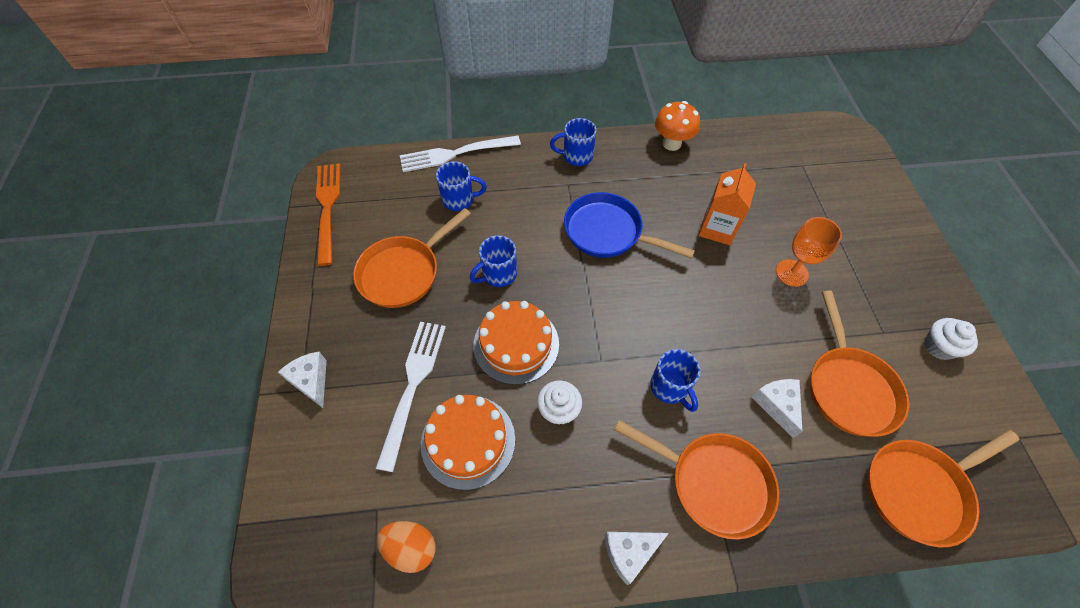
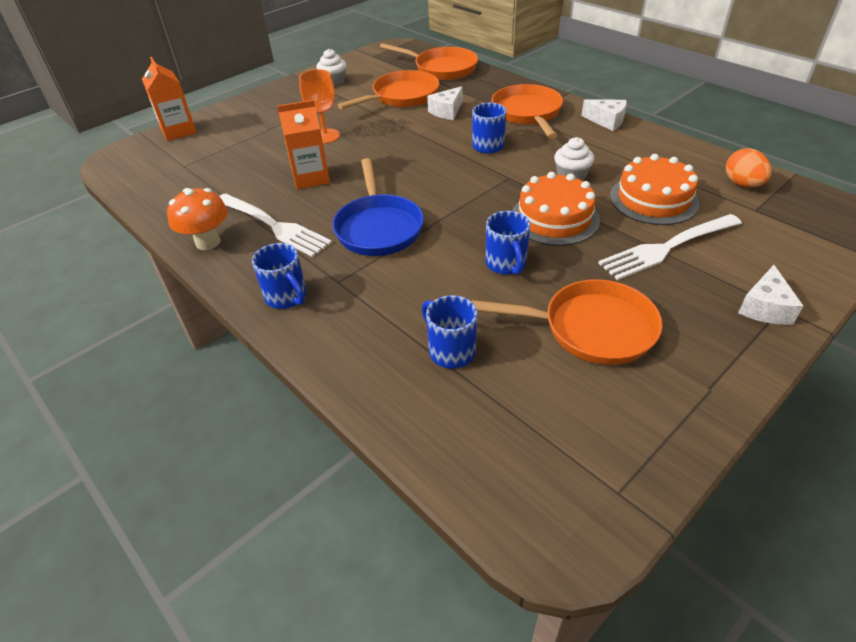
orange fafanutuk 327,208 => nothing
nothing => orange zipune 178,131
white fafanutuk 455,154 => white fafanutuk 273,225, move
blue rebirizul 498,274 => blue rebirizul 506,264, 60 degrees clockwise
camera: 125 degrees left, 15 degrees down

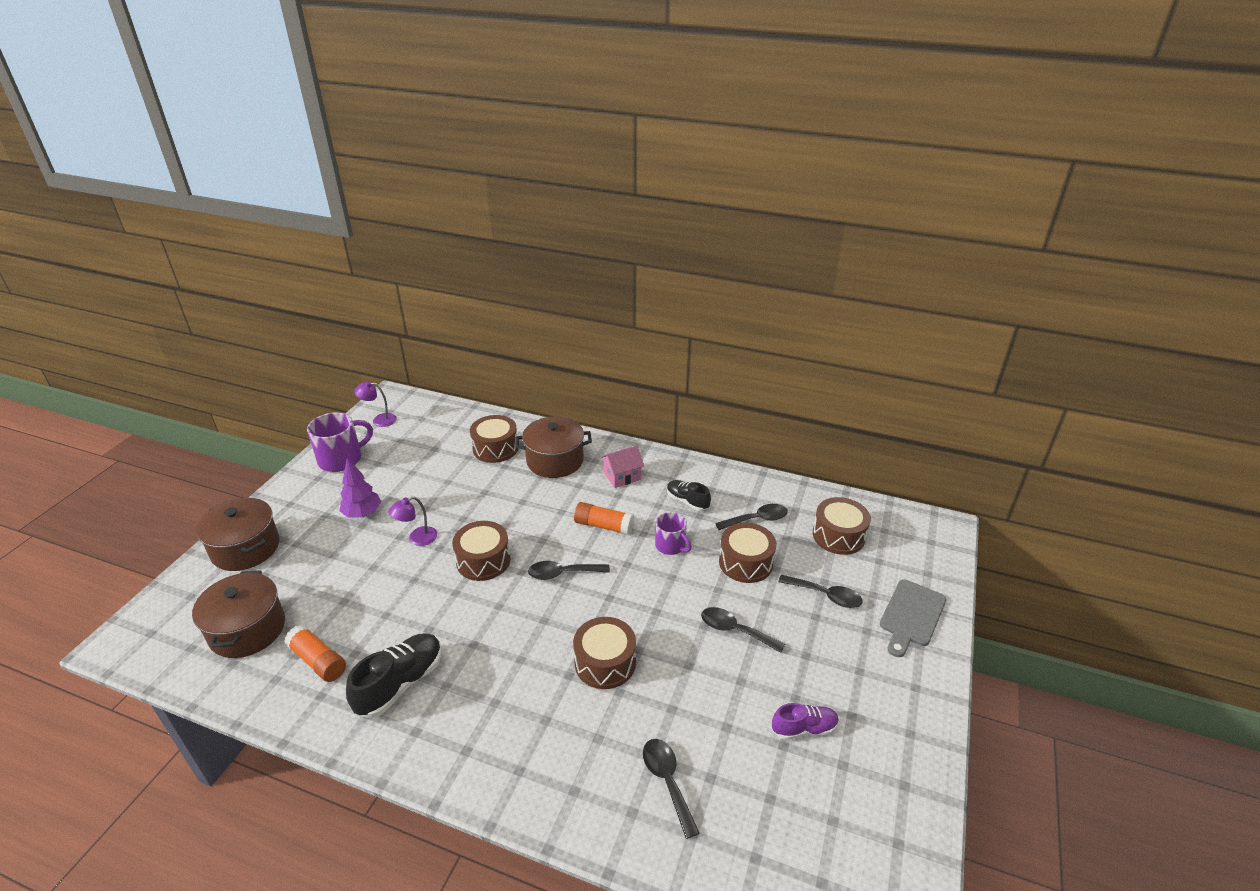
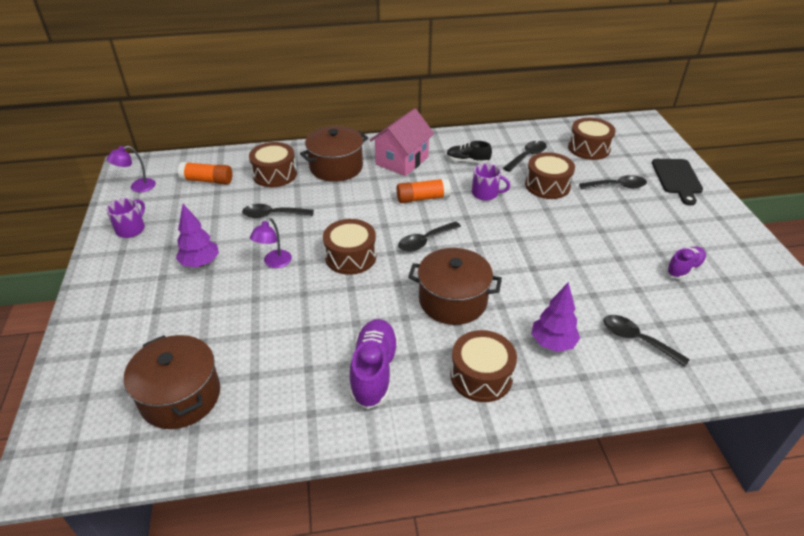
nothing => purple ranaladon 552,343
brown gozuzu 246,548 => brown gozuzu 453,301, move
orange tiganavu 318,661 => orange tiganavu 207,180, move
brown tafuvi 605,663 => brown tafuvi 481,376, move
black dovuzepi 735,630 => black dovuzepi 272,215, move
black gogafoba 400,684 => purple gogafoba 374,371
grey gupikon 911,616 => black gupikon 677,179
purple rebirizul 342,459 => purple rebirizul 131,229, x0.63
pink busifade 622,476 => pink busifade 402,161, x1.57
camera: 30 degrees left, 5 degrees up

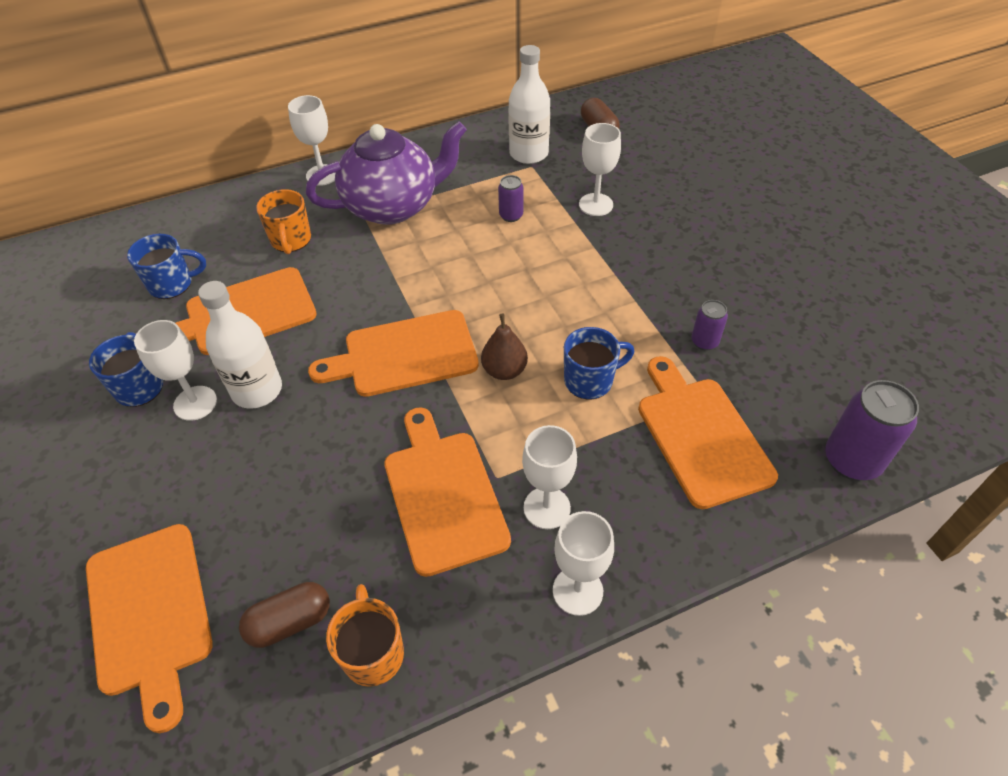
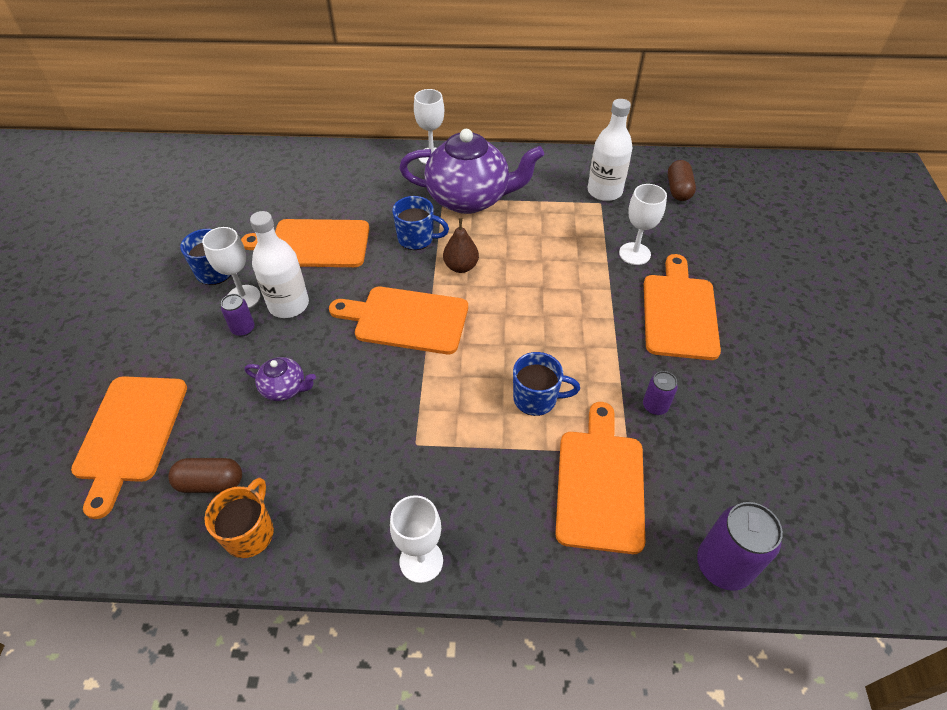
orange rebirizul 291,240 => nothing
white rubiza 547,508 => nothing
nothing => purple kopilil 285,388
blue rebirizul 172,284 => blue rebirizul 417,239, move
orange gupikon 443,494 => orange gupikon 679,312, move
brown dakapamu 504,370 => brown dakapamu 461,266, move
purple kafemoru 511,215 => purple kafemoru 243,329, move
camera: 25 degrees right, 0 degrees up

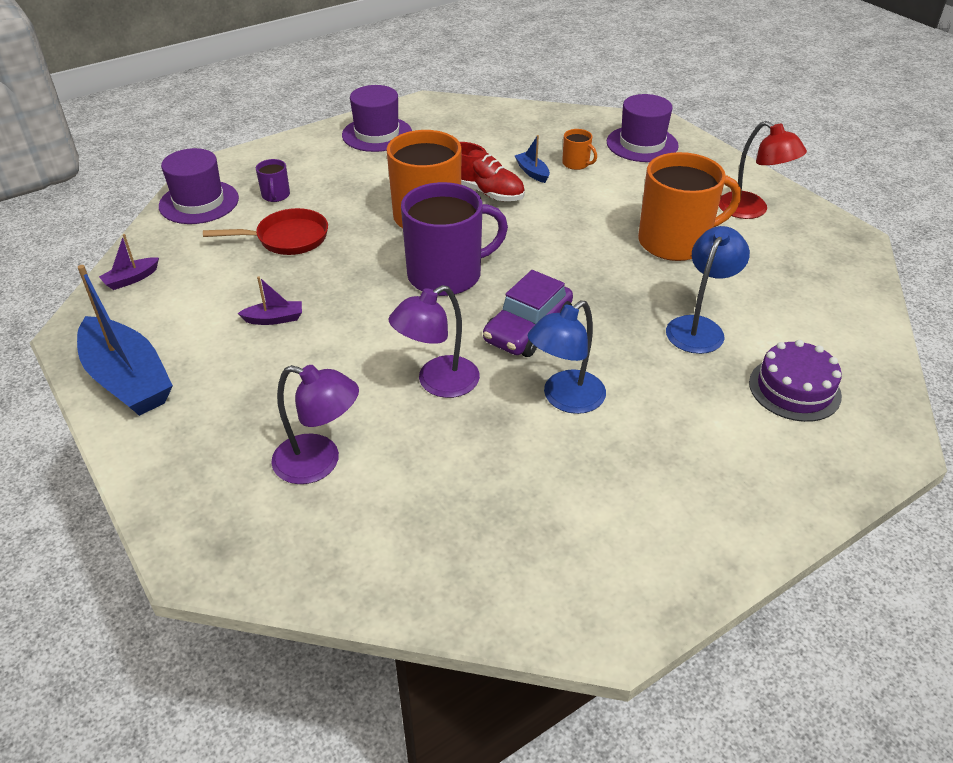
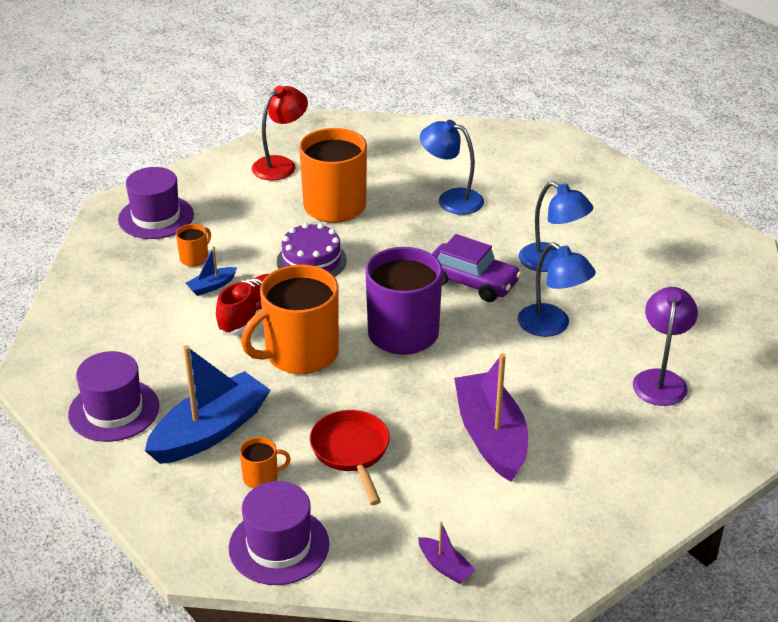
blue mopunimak 128,380 => blue mopunimak 210,431, move
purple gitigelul 794,389 => purple gitigelul 311,261, move
purple rebirizul 276,195 => orange rebirizul 261,477
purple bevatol 438,383 => blue bevatol 552,326
purple mopunimak 274,319 => purple mopunimak 491,437, x2.26
camera: 95 degrees left, 5 degrees down

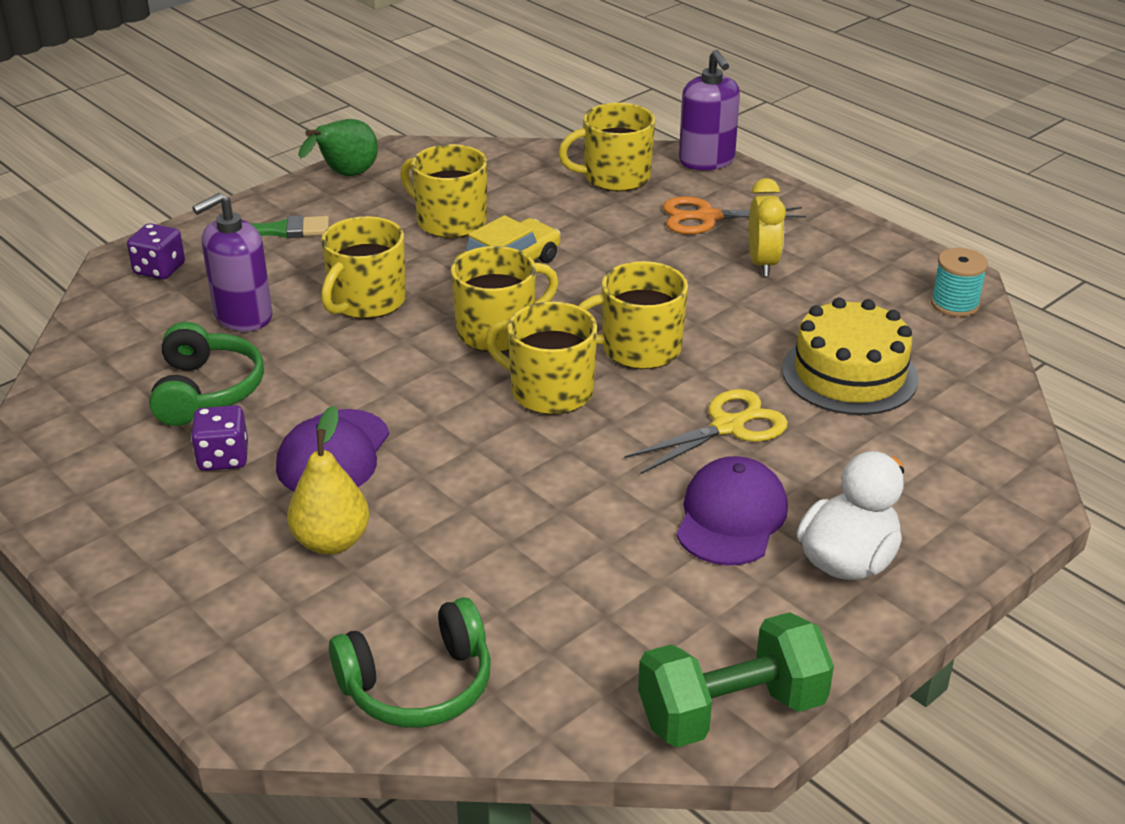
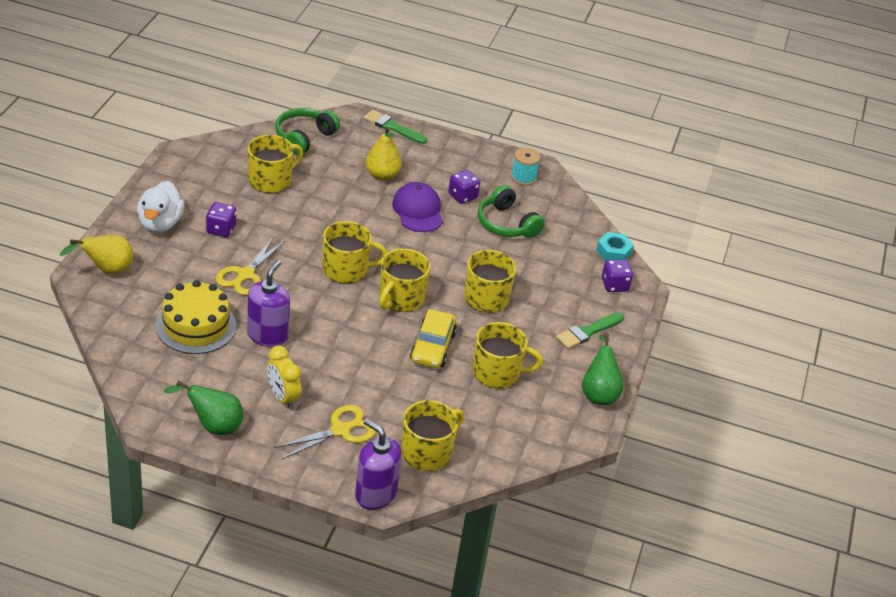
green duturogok 731,711 => nothing
nothing => yellow dakapamu 106,270
nothing => green dakapamu 213,426
nothing => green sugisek 392,127
nothing => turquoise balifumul 613,252
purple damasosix 243,316 => purple damasosix 267,335, move
yellow rebirizul 639,349 => yellow rebirizul 271,180, move
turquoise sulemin 954,304 => turquoise sulemin 523,177, move
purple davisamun 731,517 => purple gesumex 221,229
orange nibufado 708,217 => yellow nibufado 340,430
camera: 145 degrees right, 5 degrees up

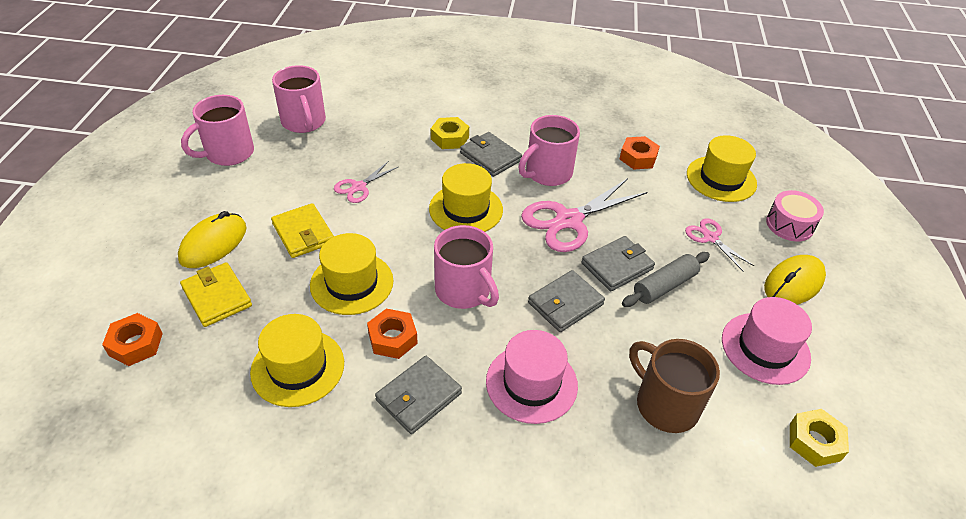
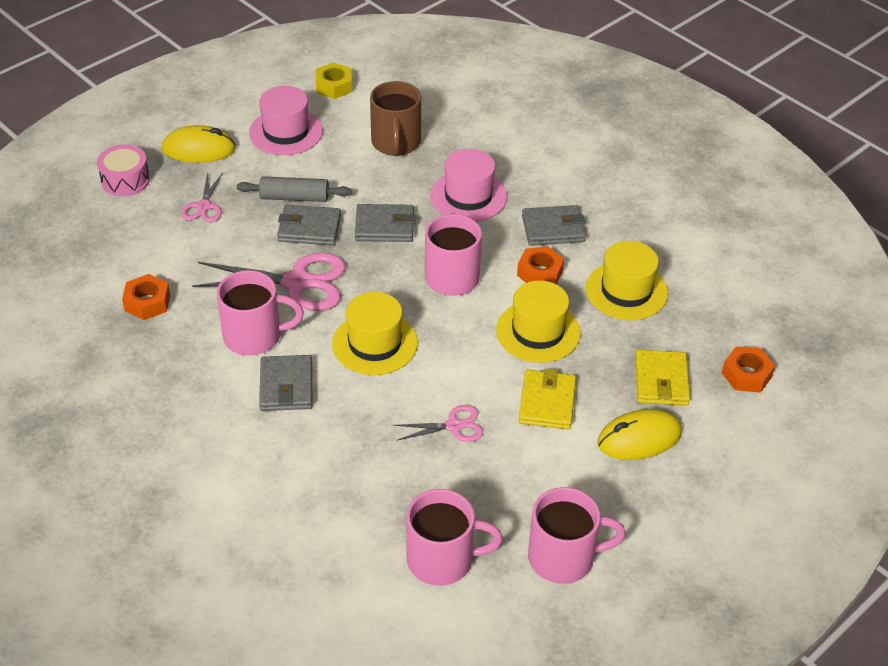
yellow balifumul 449,138 => nothing
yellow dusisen 721,179 => nothing
pink rebirizul 304,122 => pink rebirizul 442,560, 75 degrees clockwise
camera: 140 degrees left, 0 degrees up

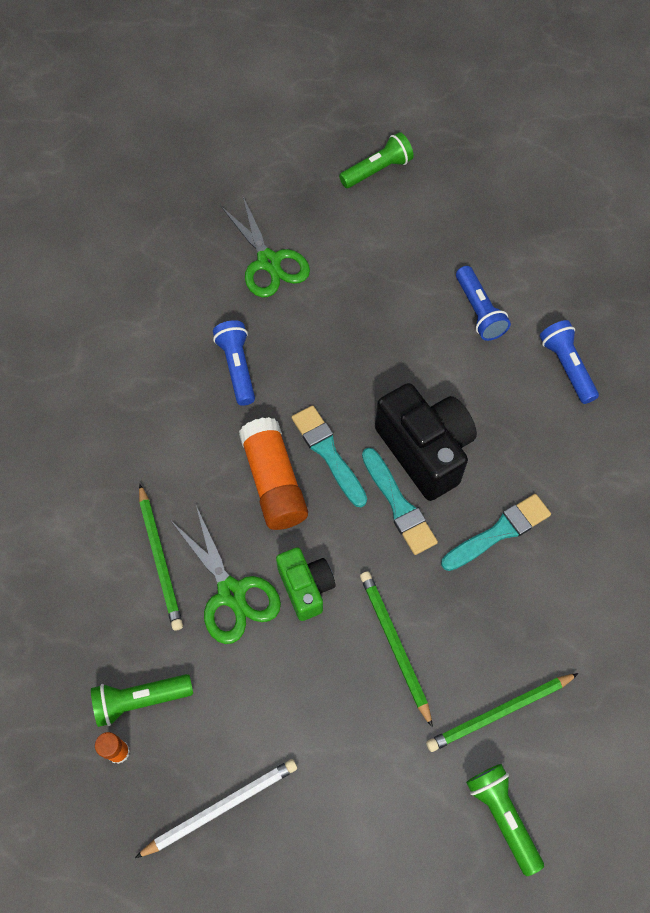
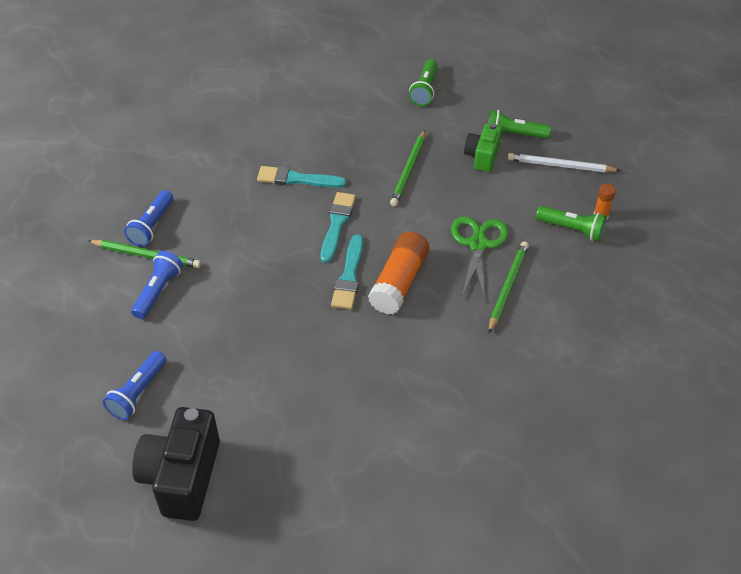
green nibufado 269,262 => nothing
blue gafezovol 237,367 => blue gafezovol 138,393, move
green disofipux 306,587 => green disofipux 482,156, move
green gafezovol 377,170 => green gafezovol 514,135, move
black disofipux 424,451 => black disofipux 182,477, move
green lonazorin 499,713 => green lonazorin 146,255, move
camera: 140 degrees left, 15 degrees down

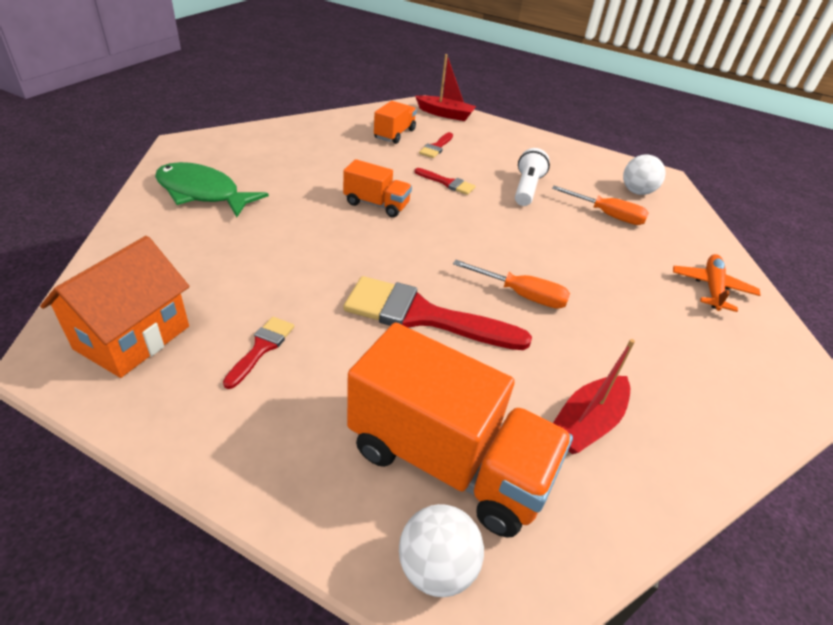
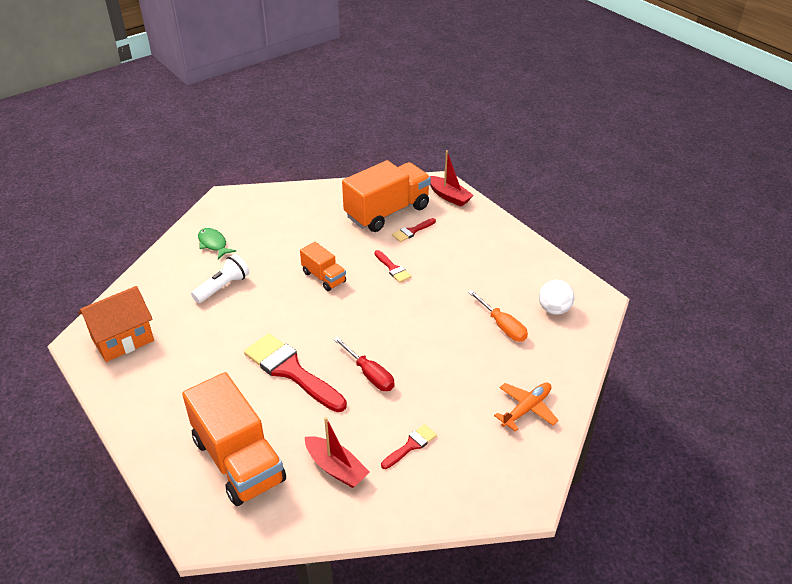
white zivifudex 436,567 => nothing
red sugisek 262,348 => red sugisek 411,445, move
white gafezovol 526,189 => white gafezovol 223,287, move
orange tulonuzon 522,295 => red tulonuzon 369,374
red mopunimak 587,423 => red mopunimak 336,468, 120 degrees counterclockwise
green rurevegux 202,193 => green rurevegux 213,244, x0.61
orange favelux 394,134 => orange favelux 387,212, x1.92
camera: 30 degrees right, 0 degrees up

